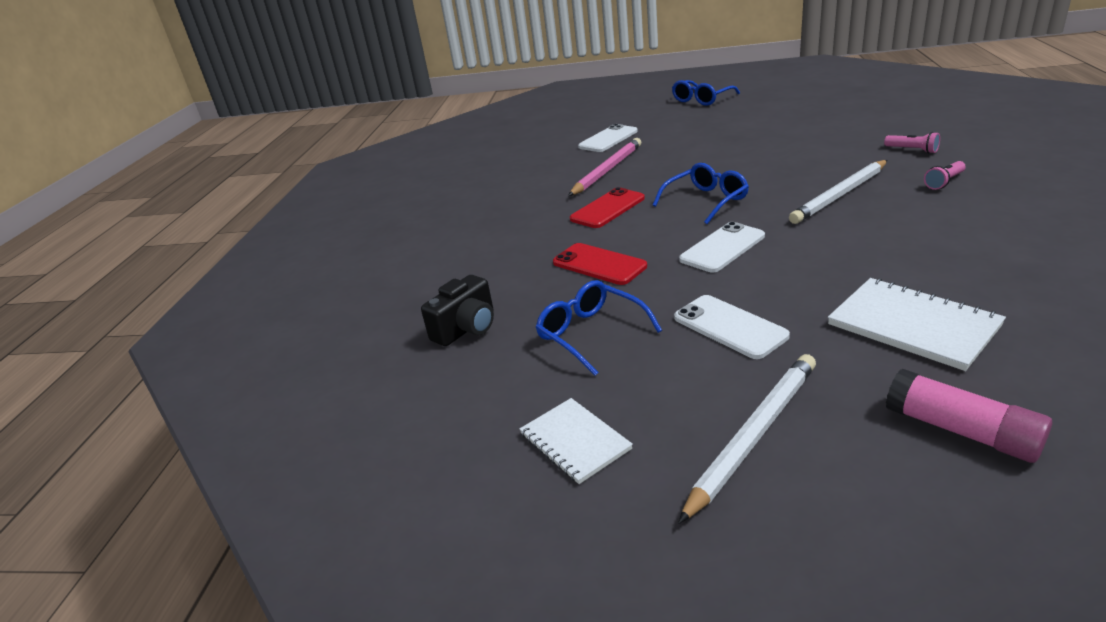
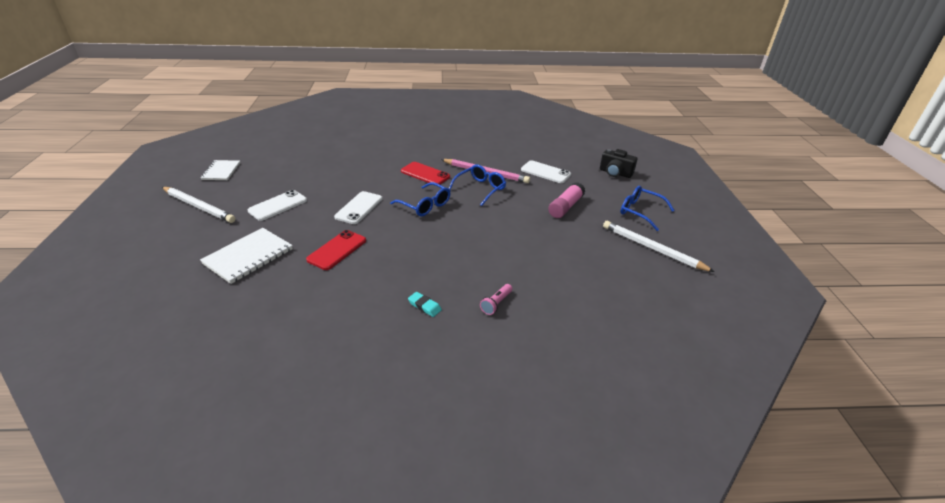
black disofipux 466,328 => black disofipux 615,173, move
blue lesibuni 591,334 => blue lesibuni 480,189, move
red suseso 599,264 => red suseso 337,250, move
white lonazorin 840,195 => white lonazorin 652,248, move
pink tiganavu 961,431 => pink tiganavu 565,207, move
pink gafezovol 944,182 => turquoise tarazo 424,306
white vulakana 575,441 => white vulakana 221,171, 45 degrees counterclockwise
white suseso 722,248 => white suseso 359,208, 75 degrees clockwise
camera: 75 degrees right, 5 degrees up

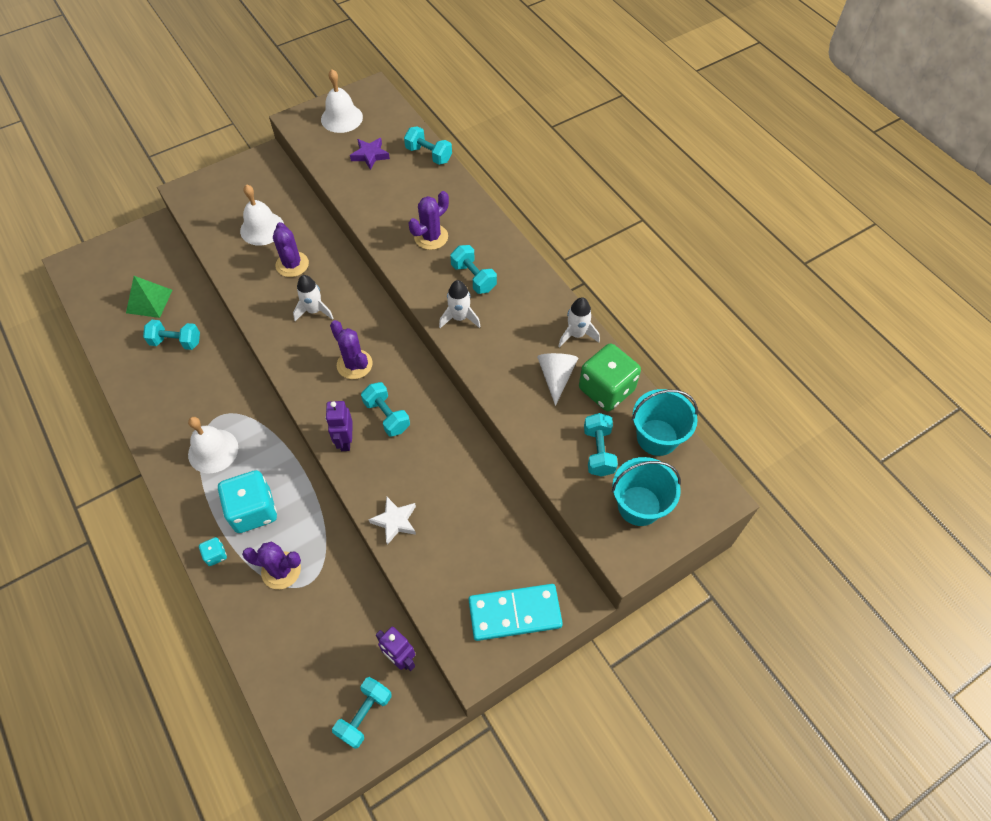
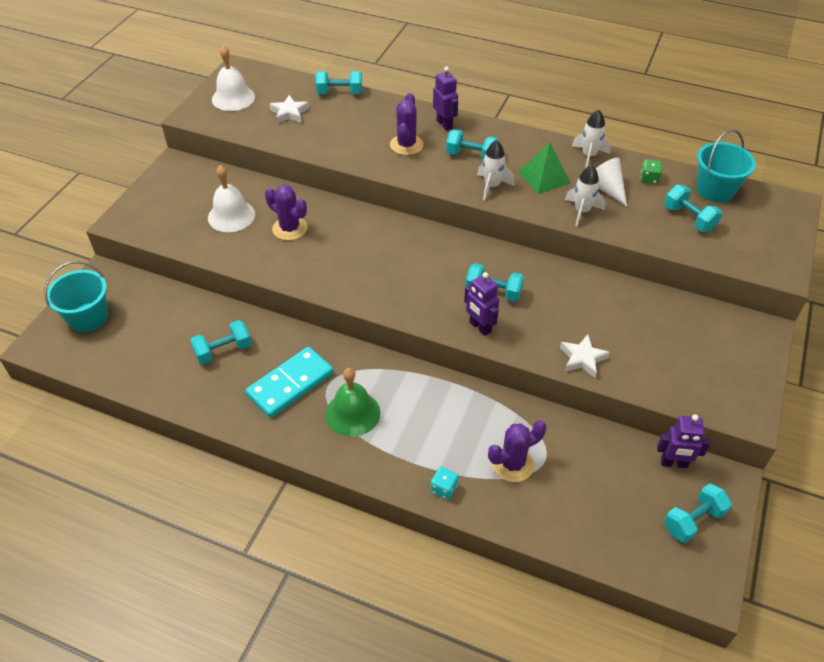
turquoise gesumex 253,510 => nothing
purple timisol 354,364 => nothing
nothing => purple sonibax 444,124
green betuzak 149,301 => green betuzak 544,177, move
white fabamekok 314,311 => white fabamekok 582,211, move
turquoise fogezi 515,613 => turquoise fogezi 290,384, move
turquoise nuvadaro 639,506 => turquoise nuvadaro 88,317, move
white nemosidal 213,451 => green nemosidal 353,413
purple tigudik 370,155 => white tigudik 289,113
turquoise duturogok 364,715 => turquoise duturogok 693,521, 60 degrees clockwise
green gesumex 606,389 => green gesumex 649,179, x0.44
camera: 35 degrees left, 10 degrees down

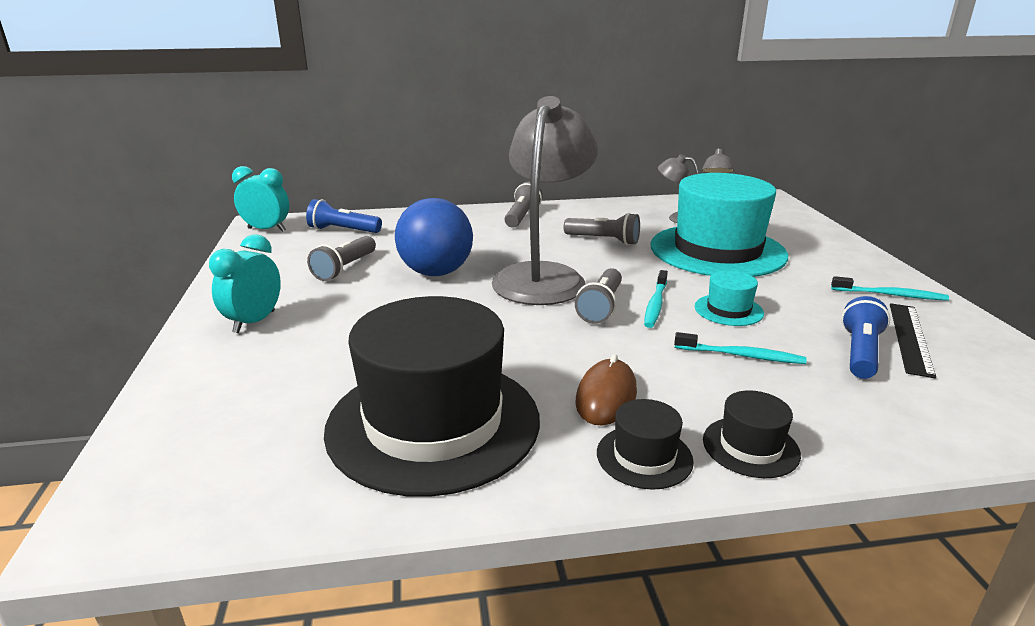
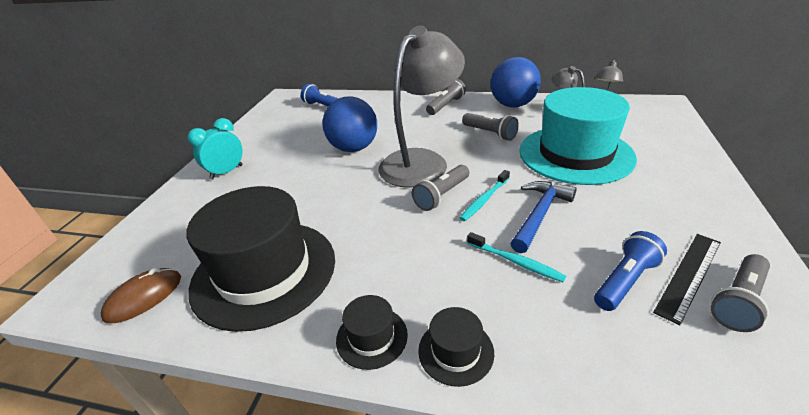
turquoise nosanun 267,230 => nothing
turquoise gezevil 890,295 => nothing
nothing => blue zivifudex 513,105
grey gafezovol 345,268 => grey gafezovol 738,301, move
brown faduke 606,396 => brown faduke 144,297, move
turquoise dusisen 728,310 => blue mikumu 539,215
camera: 25 degrees right, 10 degrees up

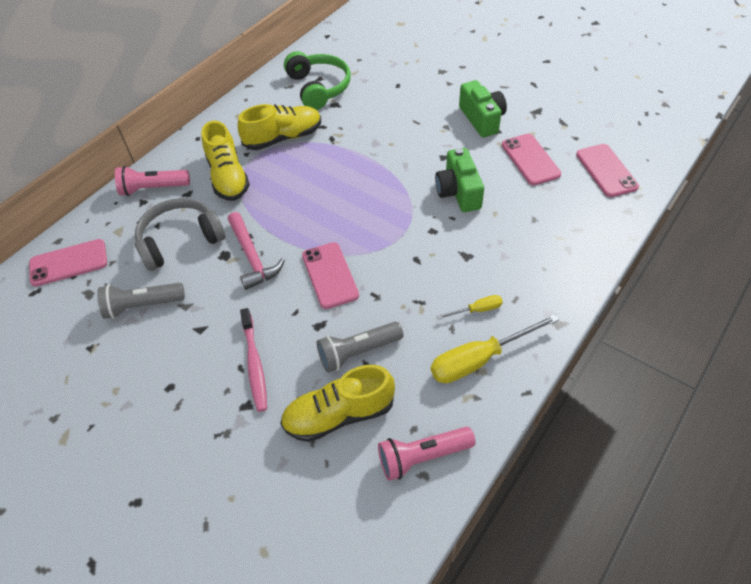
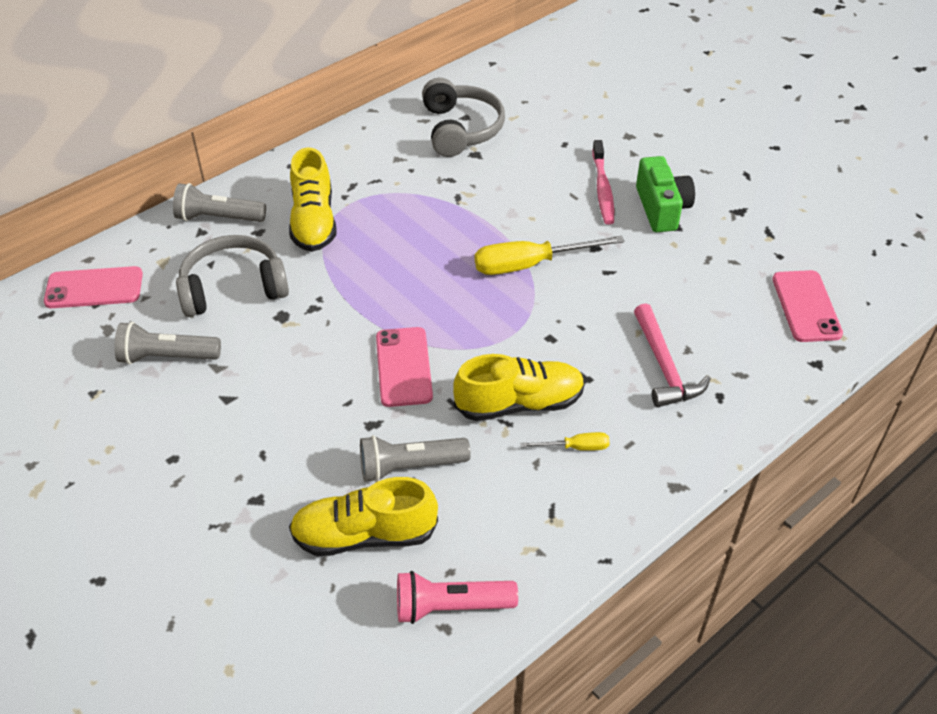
green disofipux 458,192 => nothing
pink suseso 530,159 => nothing
pink mikumu 252,257 => pink mikumu 664,366, move
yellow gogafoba 283,138 => yellow gogafoba 519,403, move
pink gezevil 254,364 => pink gezevil 603,188, move
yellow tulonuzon 479,359 => yellow tulonuzon 530,264, move
pink gafezovol 153,188 => grey gafezovol 218,218
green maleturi 318,88 => grey maleturi 461,129
camera: 10 degrees right, 5 degrees down

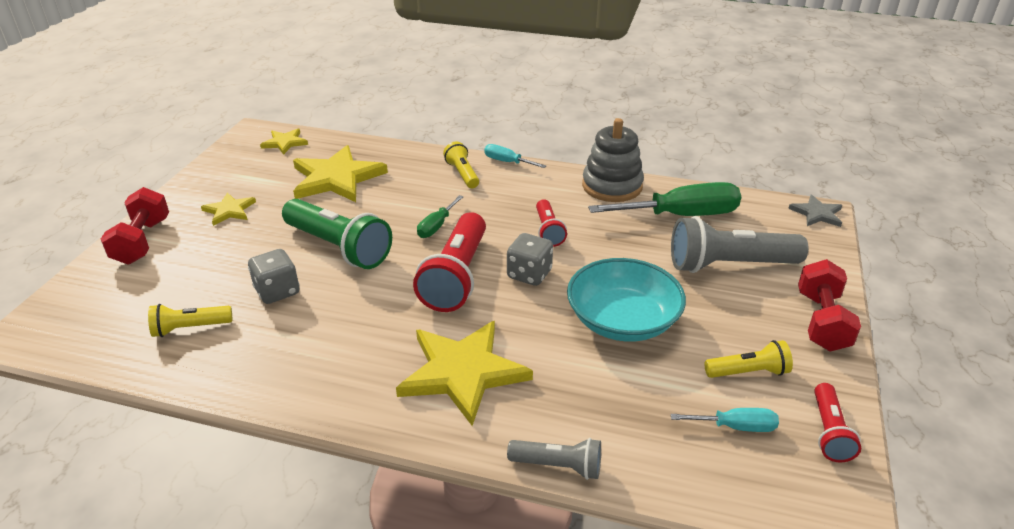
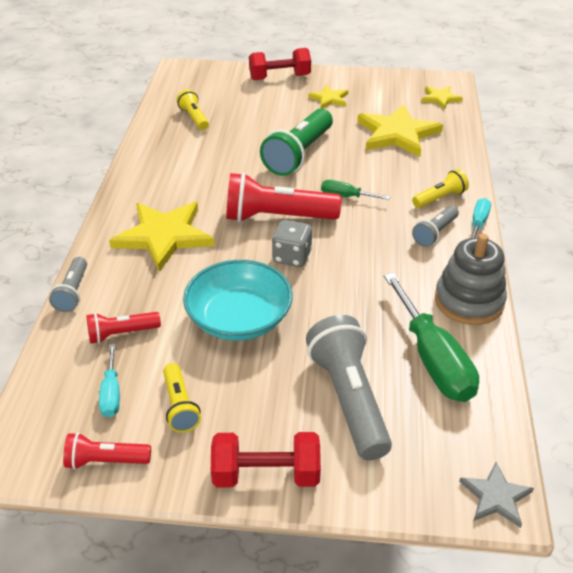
grey gesumex 277,291 => nothing
nothing => grey gafezovol 435,233
red gafezovol 548,231 => red gafezovol 121,334, move
camera: 80 degrees right, 5 degrees up

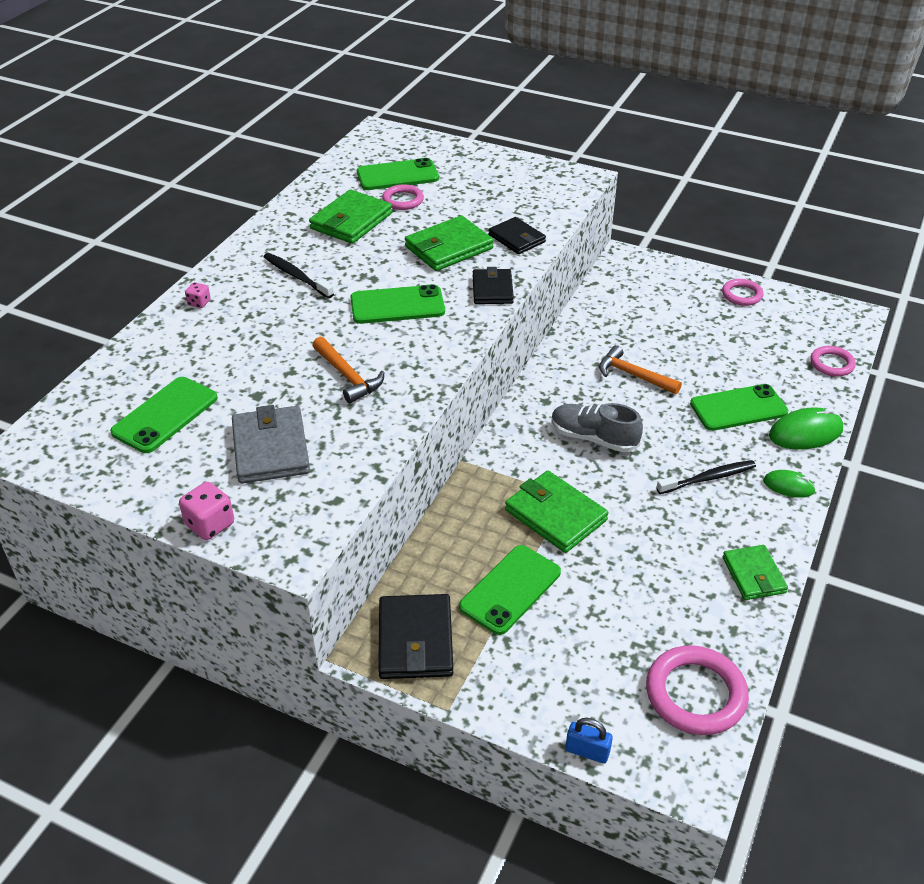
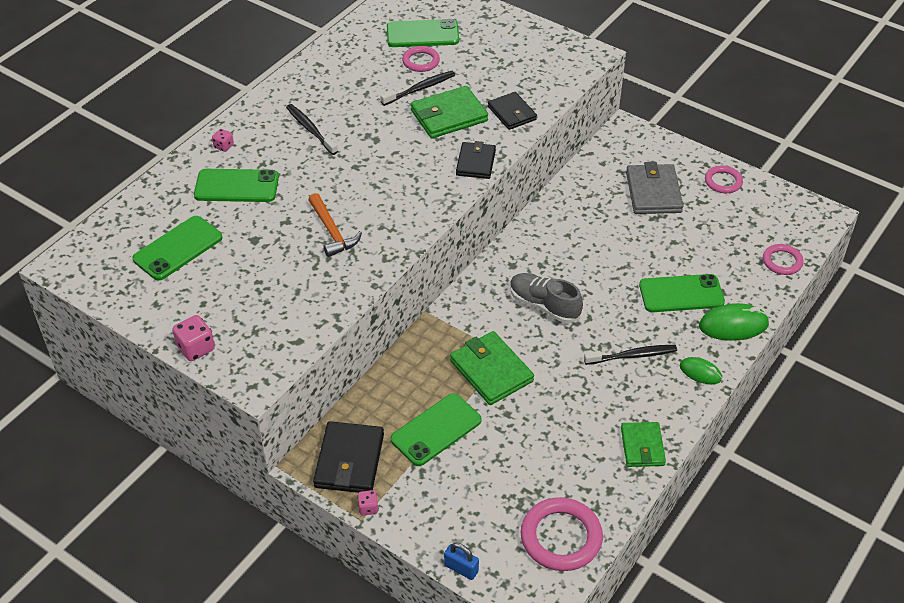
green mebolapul 351,221 => nothing
orange mikumu 633,375 => nothing
nothing => pink gesumex 368,508
nothing => black gezevil 420,89
grey mebolapul 271,449 => grey mebolapul 653,192, move
green suseso 397,305 => green suseso 236,186, move
camera: 10 degrees right, 5 degrees up

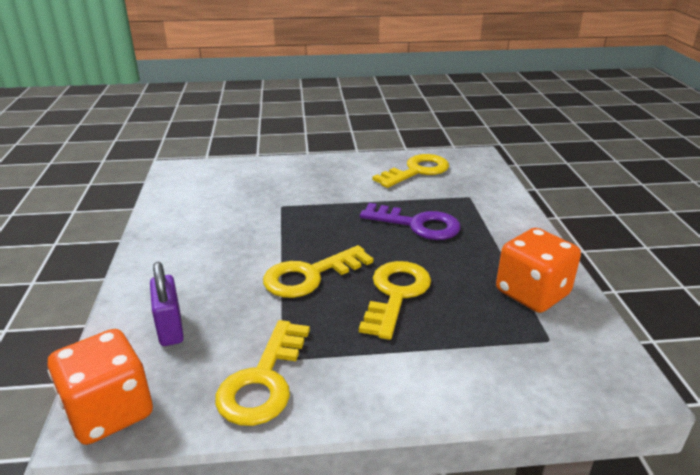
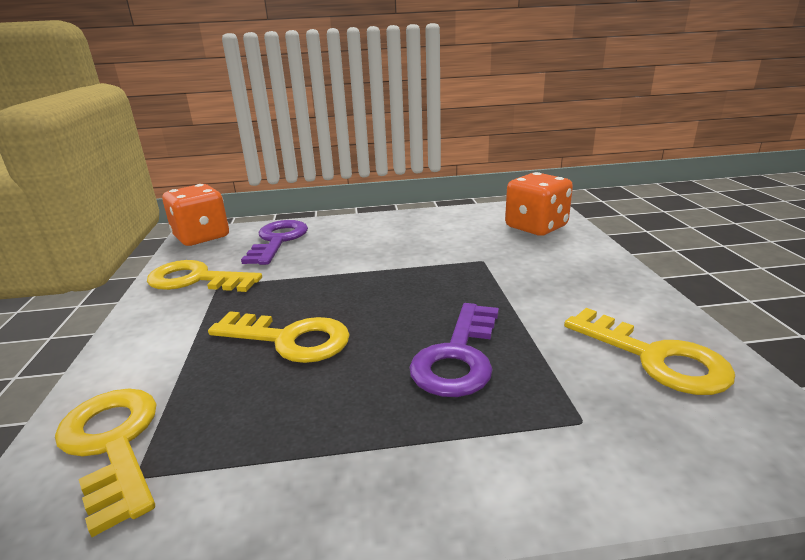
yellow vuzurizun 310,276 => yellow vuzurizun 113,444, move
orange gesumex 532,293 => orange gesumex 536,227, move
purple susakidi 170,328 => purple vuzurizun 278,240
camera: 90 degrees right, 5 degrees down

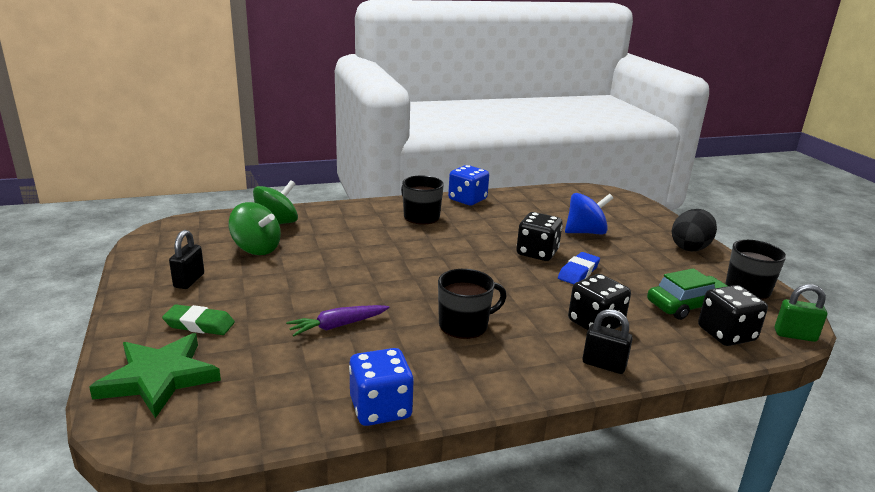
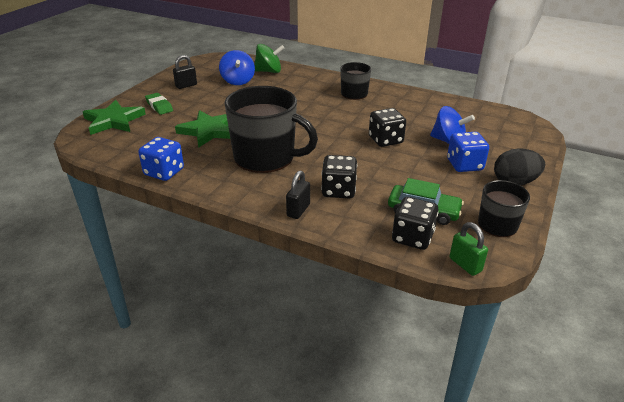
blue tarazo 578,272 => nothing
blue gesumex 467,200 => blue gesumex 464,165, move
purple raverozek 338,326 => green tigudik 209,131
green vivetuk 256,249 => blue vivetuk 238,81
black susakidi 604,365 => black susakidi 298,210, 45 degrees clockwise
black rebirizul 464,325 => black rebirizul 266,157, x1.84
camera: 45 degrees right, 10 degrees up

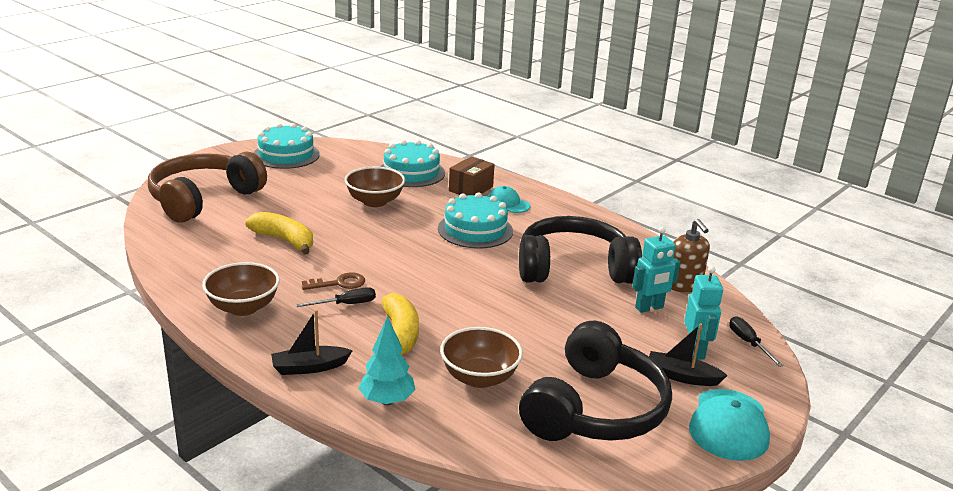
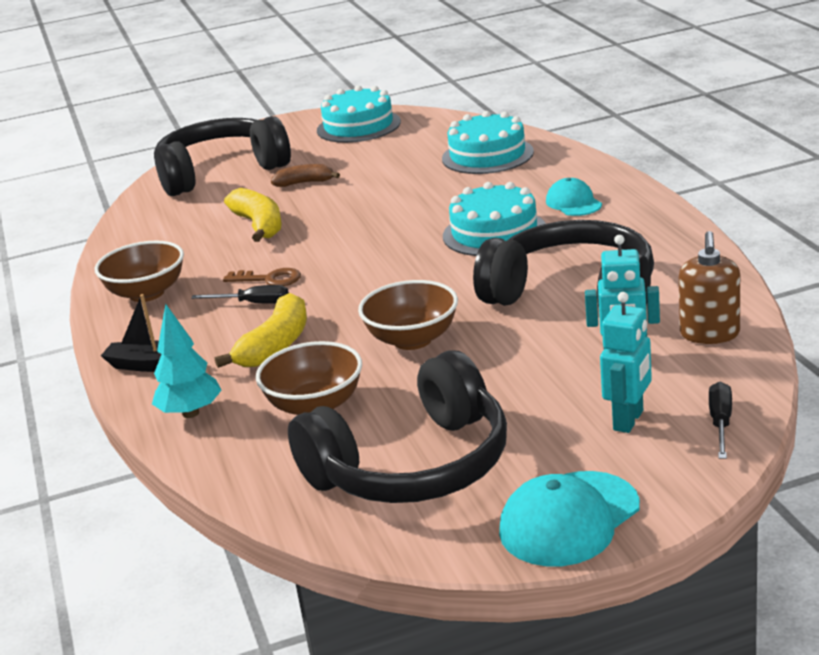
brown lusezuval 471,189 => nothing
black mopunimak 681,376 => nothing
nothing => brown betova 305,183
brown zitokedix 375,201 => brown zitokedix 412,339, move
brown maleturi 203,199 => black maleturi 220,172
camera: 35 degrees right, 0 degrees up

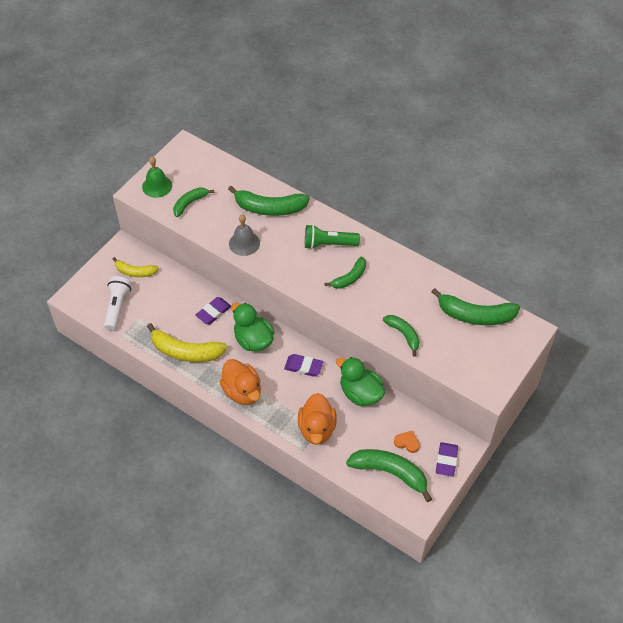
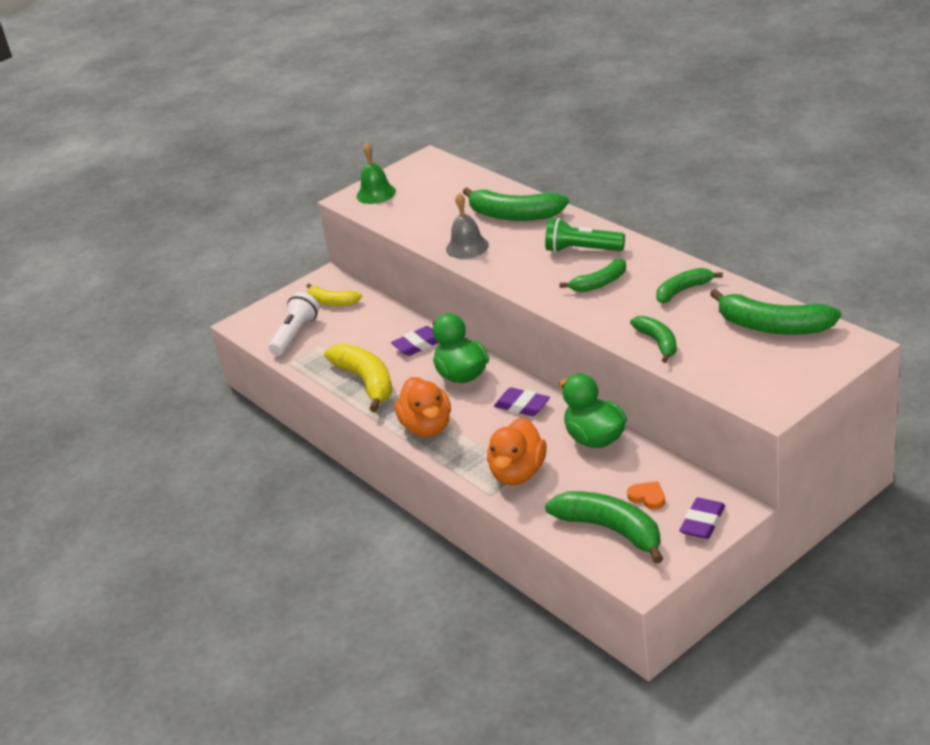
green betova 190,203 => green betova 683,290, move
yellow betova 186,351 => yellow betova 366,382, 150 degrees counterclockwise
camera: 20 degrees right, 20 degrees down

